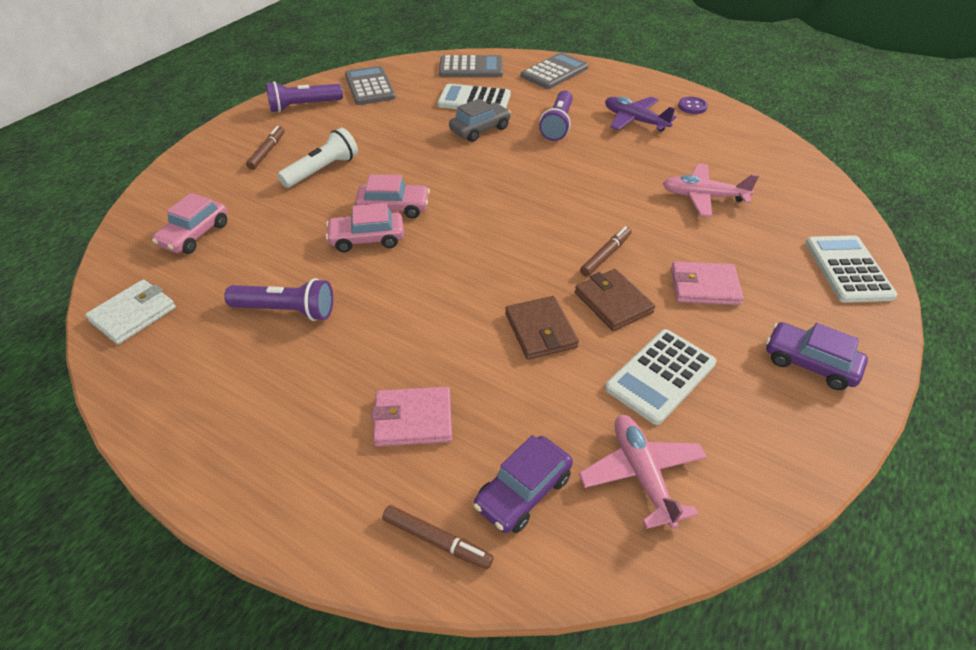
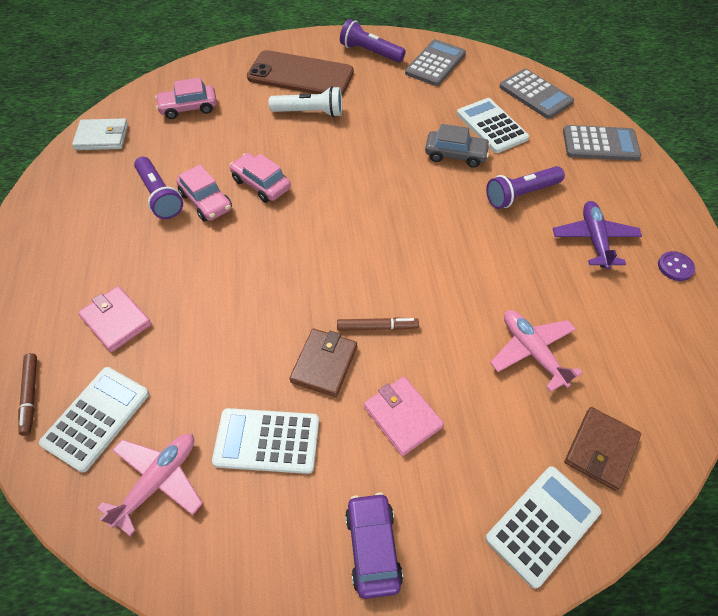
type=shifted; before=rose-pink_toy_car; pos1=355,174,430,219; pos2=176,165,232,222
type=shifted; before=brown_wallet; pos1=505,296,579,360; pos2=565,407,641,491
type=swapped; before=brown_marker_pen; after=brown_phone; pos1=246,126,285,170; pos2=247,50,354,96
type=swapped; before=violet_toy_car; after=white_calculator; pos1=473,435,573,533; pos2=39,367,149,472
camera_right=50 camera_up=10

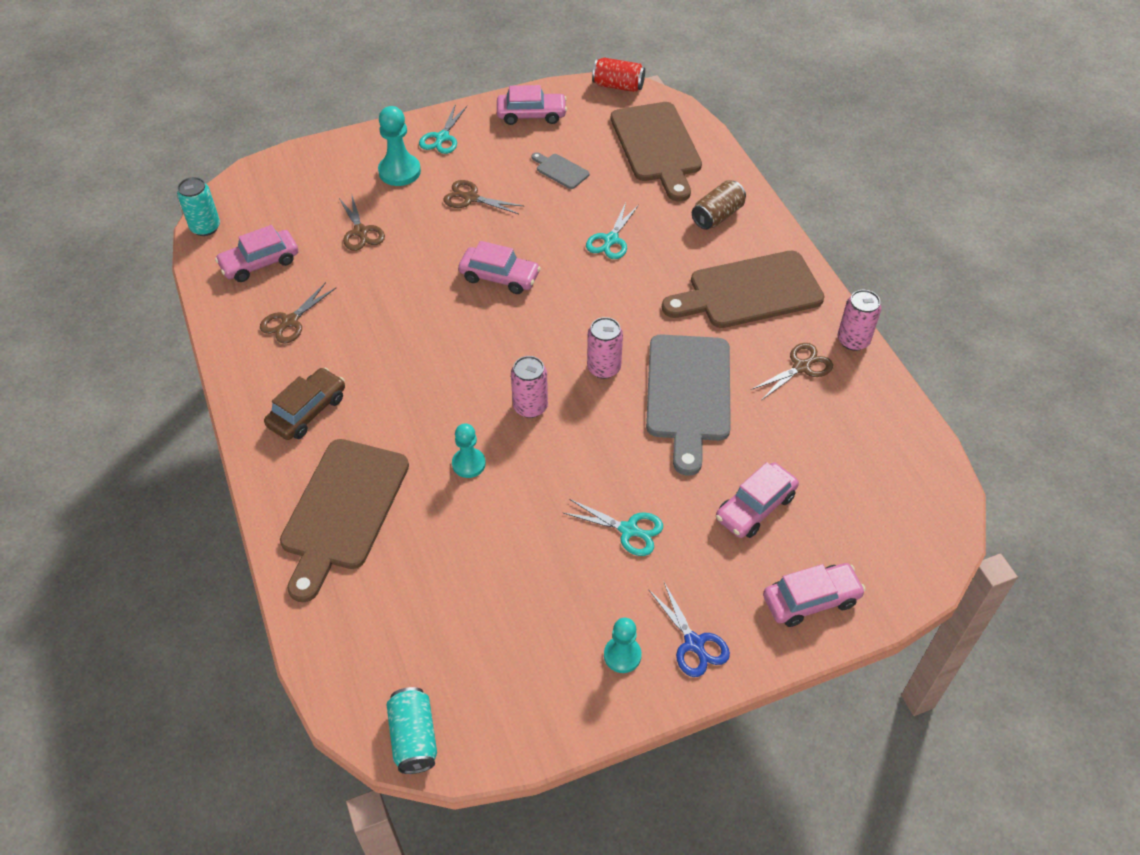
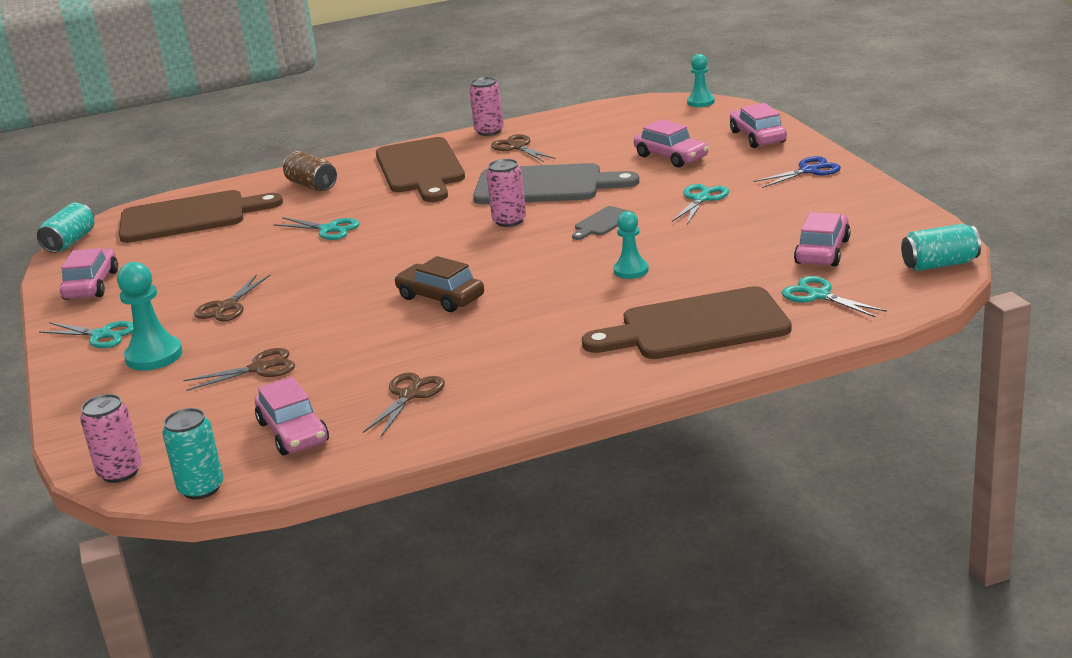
type=new; after=aqua_shears; pos2=782,276,887,318
type=shifted; before=brown_toy_car; pos1=264,367,345,440; pos2=394,256,484,312
type=shifted; before=rose-pink_toy_car; pos1=458,241,541,294; pos2=794,212,851,266
type=shifted; before=rose-pink_soda_can; pos1=511,356,548,418; pos2=80,394,142,483
type=shifted; before=grey_chopping_board; pos1=531,152,590,189; pos2=572,206,635,240
type=shifted; before=aqua_game_pawn; pos1=604,618,642,673; pos2=687,54,715,107
type=repainted; before=scarlet_soda_can; after=aqua_soda_can; pos1=592,58,645,92; pos2=37,202,94,253
type=rotated; before=brown_shears; pos1=260,282,337,344; pos2=363,372,445,437; turn=-105
type=rotated; before=brown_chopping_board; pos1=280,439,409,602; pos2=582,286,792,359; turn=150
camera_right=-85 camera_up=-25

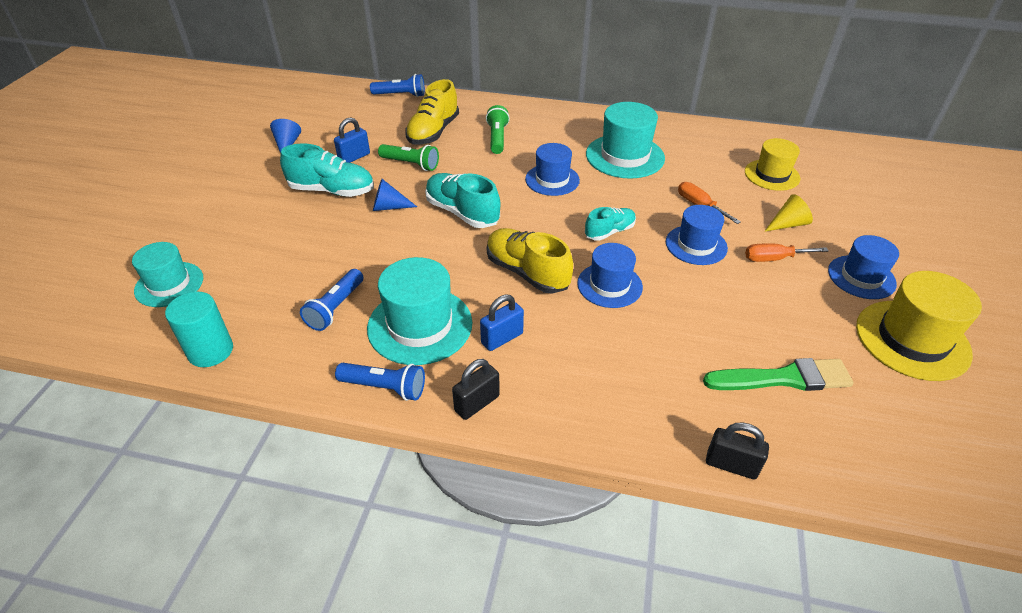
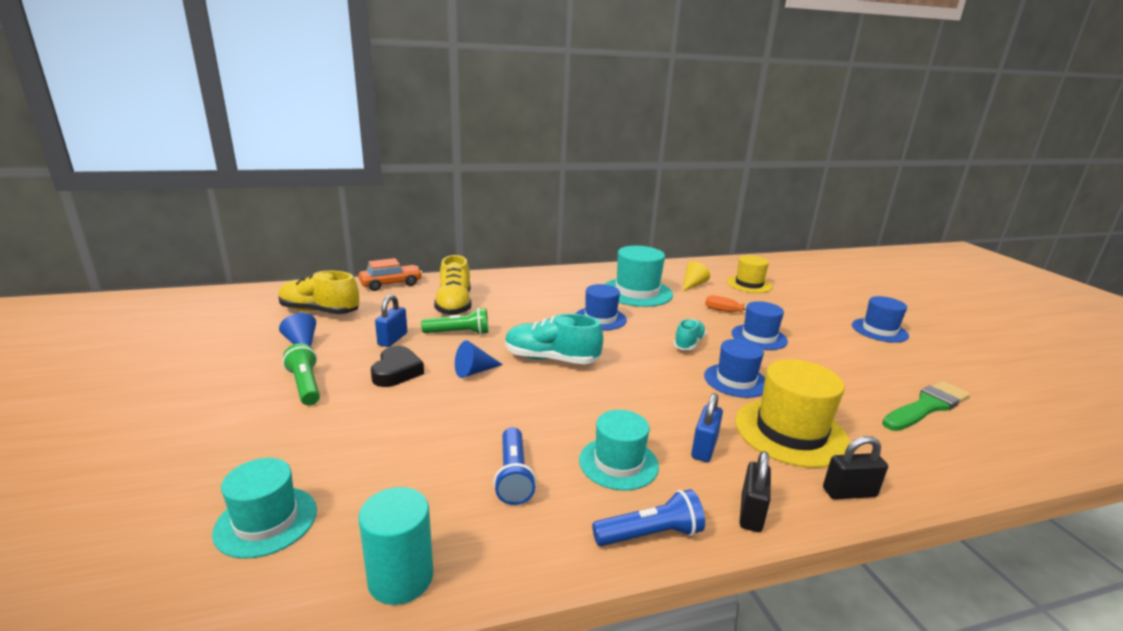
type=gone; before=bright_orange_hand_screwdriver; pos1=745,243,829,262
type=shifted; before=green_flashlight; pos1=486,105,510,154; pos2=283,343,320,406
type=shifted; before=yellow_sneaker; pos1=487,228,573,294; pos2=279,271,359,314
type=shifted; before=ebony_padlock; pos1=706,422,769,479; pos2=823,436,888,500
type=shifted; before=yellow_cone; pos1=764,194,813,232; pos2=683,261,710,291
type=shifted; before=yellow_top_hat; pos1=856,271,982,381; pos2=735,359,850,468
type=swapped; before=aqua_sneaker; after=ebony_heart; pos1=280,143,374,197; pos2=371,346,424,387
type=swapped; before=cobalt_flashlight; after=bright_orange_toy_car; pos1=370,74,425,97; pos2=358,258,422,291
type=scaled; before=aqua_top_hat; pos1=367,257,472,365; pos2=579,410,659,490; scale=0.66
camera_right=-30 camera_up=-20

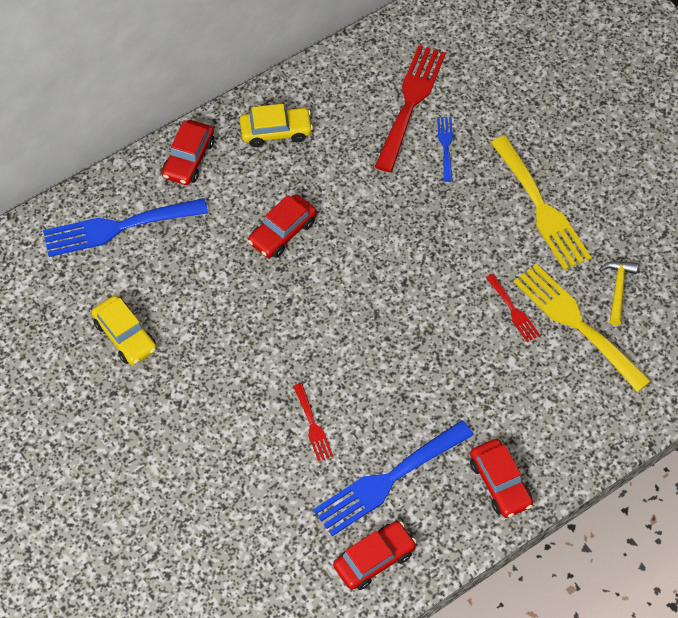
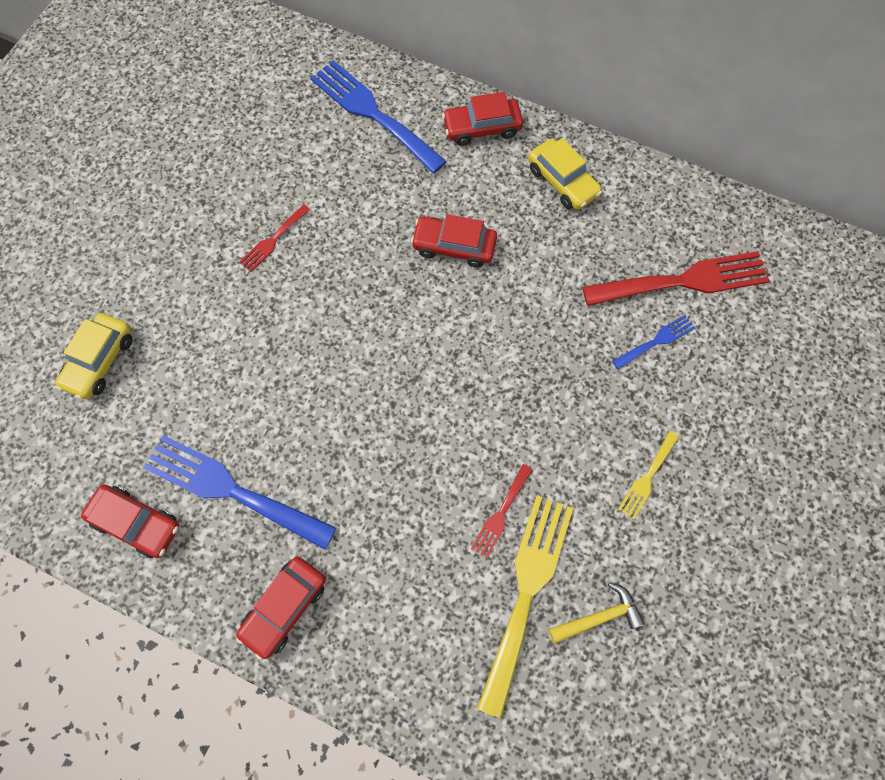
type=shifted; before=yellow_toy_car; pos1=91,296,157,365; pos2=55,313,133,399
type=shifted; before=scarlet_table_fork; pos1=293,383,333,461; pos2=239,204,310,272
type=scaled; before=yellow_table_fork; pos1=491,136,591,270; pos2=618,431,679,520; scale=0.49
camera_right=60 camera_up=10

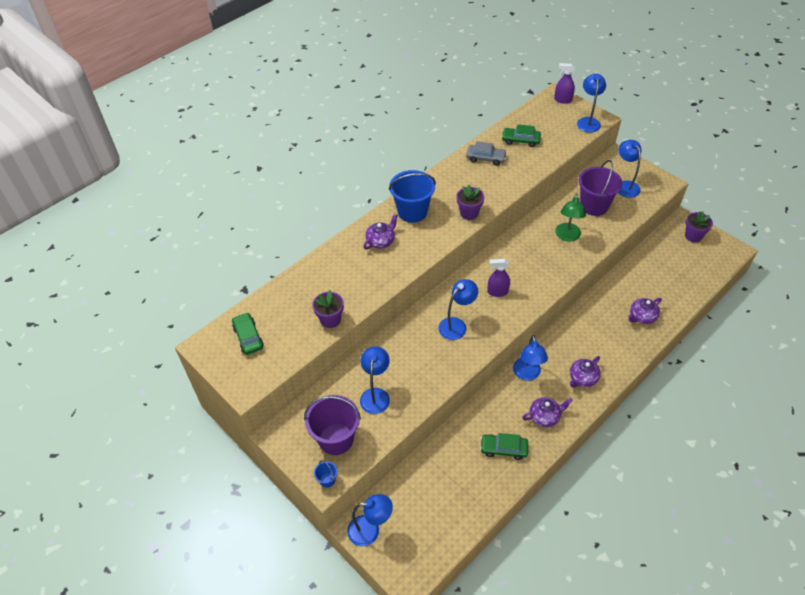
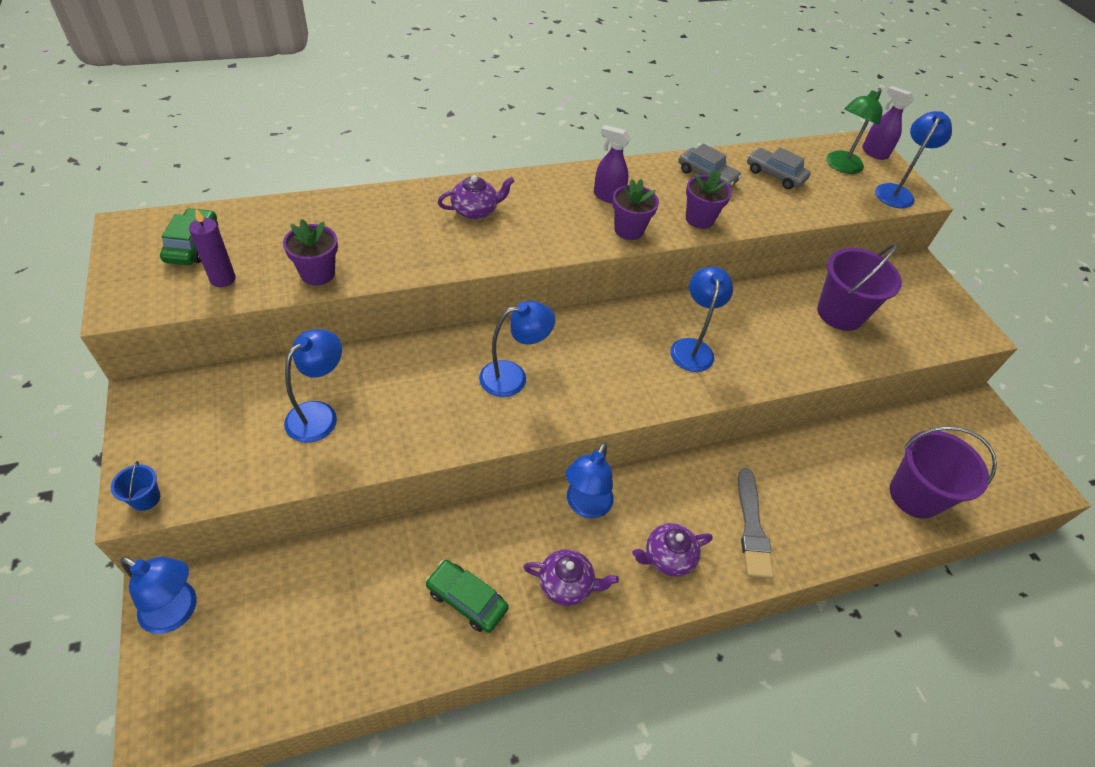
type=gone; before=cobalt_sand_bucket; pos1=389,170,436,223
type=gone; before=violet_tea_pot; pos1=628,298,662,324
type=new; after=violet_pillar_candle; pos2=189,209,236,287
type=new; after=grey_brush; pos2=738,468,774,579
type=shifted; before=violet_sand_bucket; pos1=304,395,361,455; pos2=890,426,997,519
type=shifted; before=violet_spray_bottle; pos1=487,259,510,297; pos2=594,125,631,203
type=shifted; before=green_desk_lamp; pos1=555,193,586,241; pos2=826,88,883,174
type=shifted; before=cobalt_desk_lamp; pos1=618,140,641,198; pos2=670,267,733,372
type=shifted; before=violet_potted_plant; pos1=685,211,713,242; pos2=686,170,732,229
type=repainted; before=green_toy_car; after=grey_toy_car; pos1=501,124,541,147; pos2=747,147,811,189
camera_right=20 camera_up=0

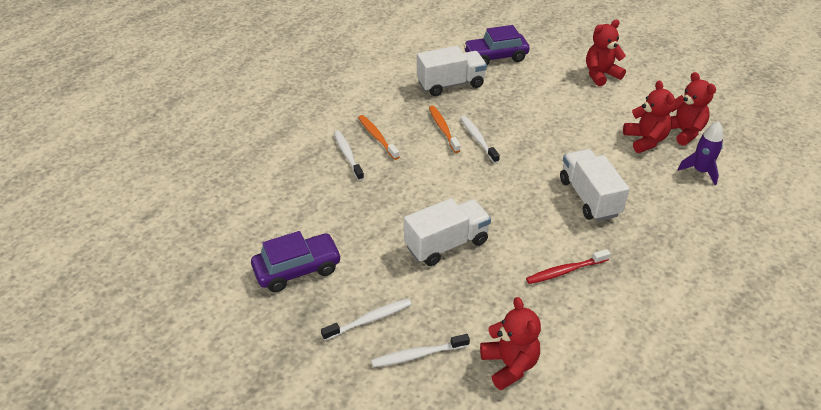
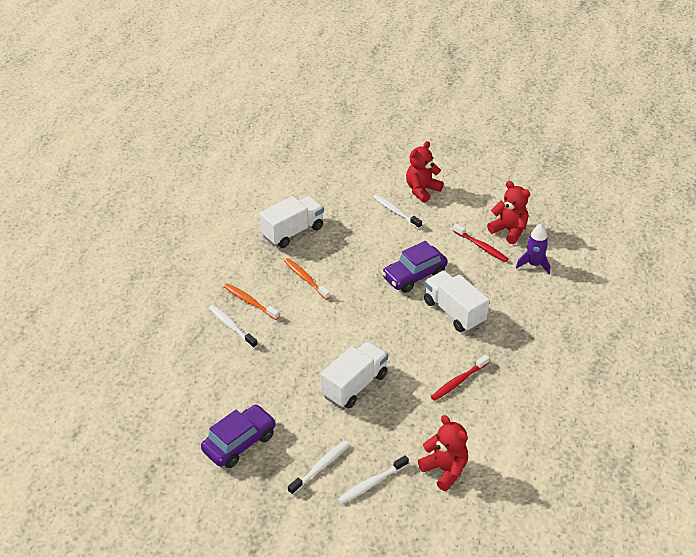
type=shifted; before=white_toothbrush; pos1=460,116,500,163; pos2=373,194,422,229
type=shifted; before=violet_toy_car; pos1=463,25,530,65; pos2=382,241,447,293
type=swapped; before=scarlet_teddy_bear; after=scarlet_toothbrush; pos1=623,80,675,153; pos2=453,223,508,262
camera_right=-20 camera_up=0

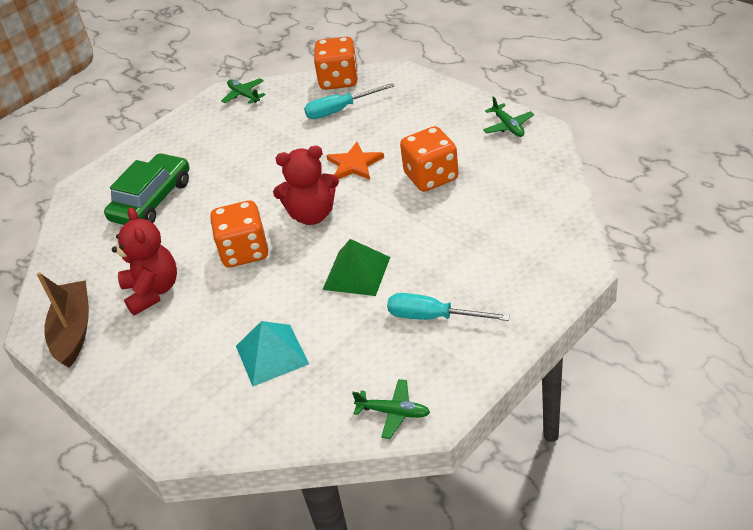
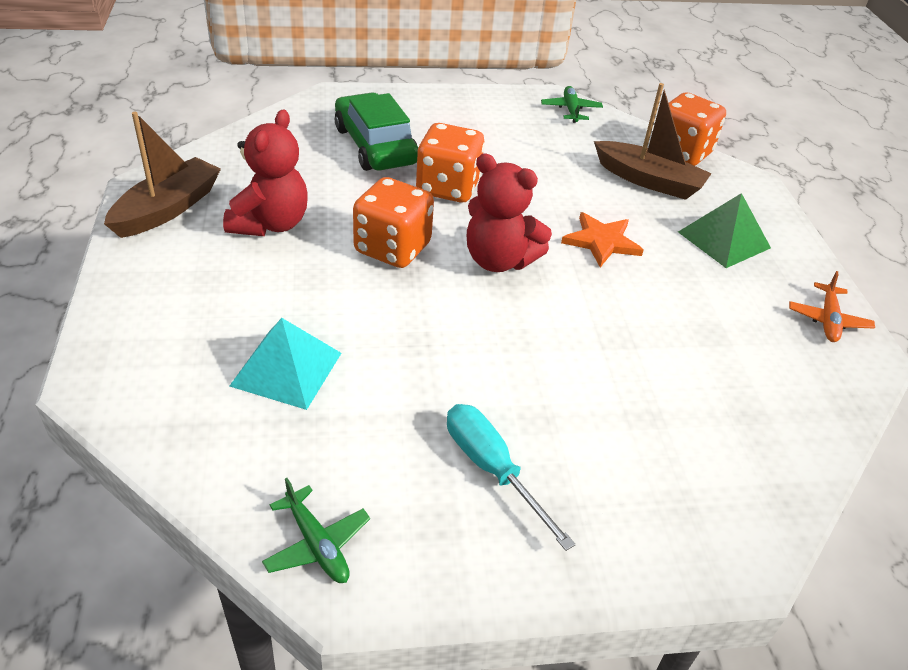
type=shifted; before=green_pyramid; pos1=322,239,390,296; pos2=678,193,771,268
type=shifted; before=bright_orange_die; pos1=400,126,459,192; pos2=416,123,485,202
type=swapped; before=aqua_hand_screwdriver; after=brown_toy_boat; pos1=304,83,395,119; pos2=594,83,712,200
type=repainted; before=green_aeroplane; after=bright_orange_aeroplane; pos1=483,96,534,137; pos2=789,271,875,342
type=rotated; before=green_toy_car; pos1=104,153,189,225; pos2=335,92,418,171; turn=-90
camera_right=30 camera_up=0

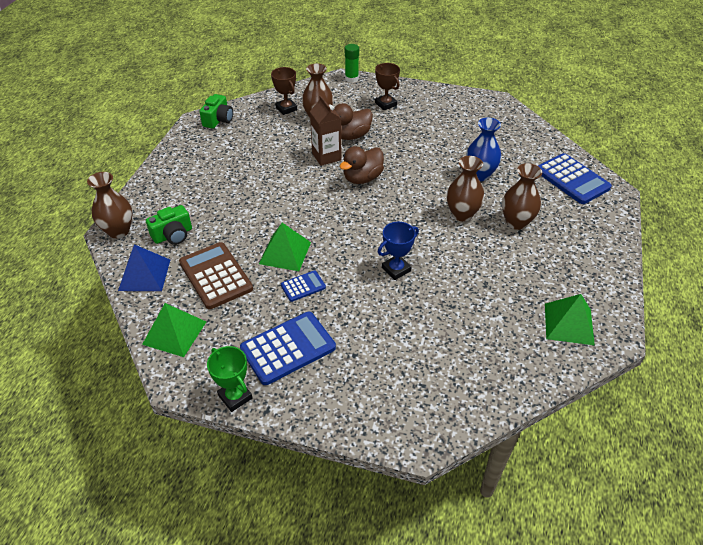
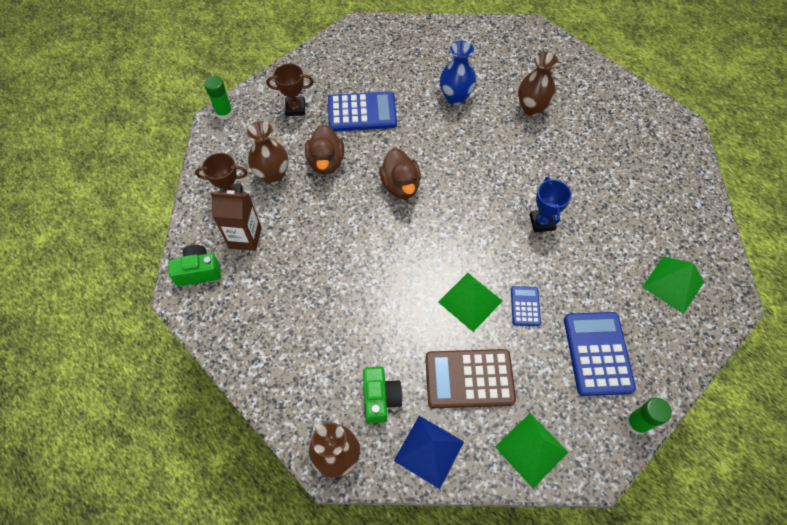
type=gone; before=brown_vase; pos1=447,156,484,222
type=shifted; before=brown_carton; pos1=310,96,342,166; pos2=210,190,262,251
type=shifted; before=cobalt_calculator; pos1=538,153,612,204; pos2=328,91,397,132
type=shifted; before=green_pyramid; pos1=545,294,595,346; pos2=642,256,704,314
type=swapped; before=green_prize_cup; after=green_glue; pos1=207,346,252,412; pos2=626,398,672,435
type=rotated; before=green_compact_camera; pos1=199,94,233,129; pos2=169,245,221,286; turn=-60
camera_right=-60 camera_up=15

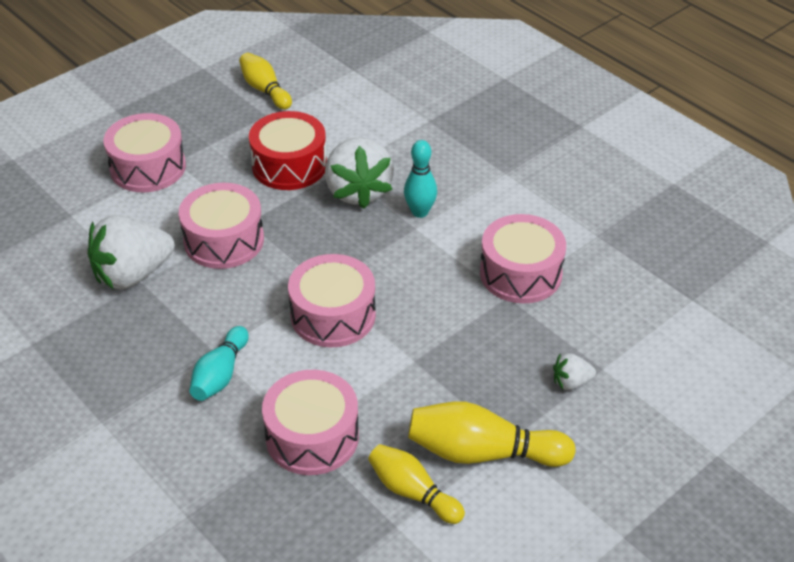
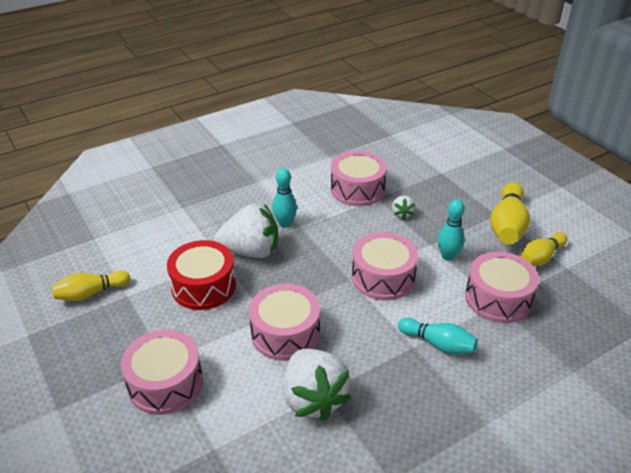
type=new; after=aqua_skittle; pos2=438,199,465,261
type=shifted; before=white_berry; pos1=553,353,596,390; pos2=392,196,415,220
camera_right=-80 camera_up=-5

